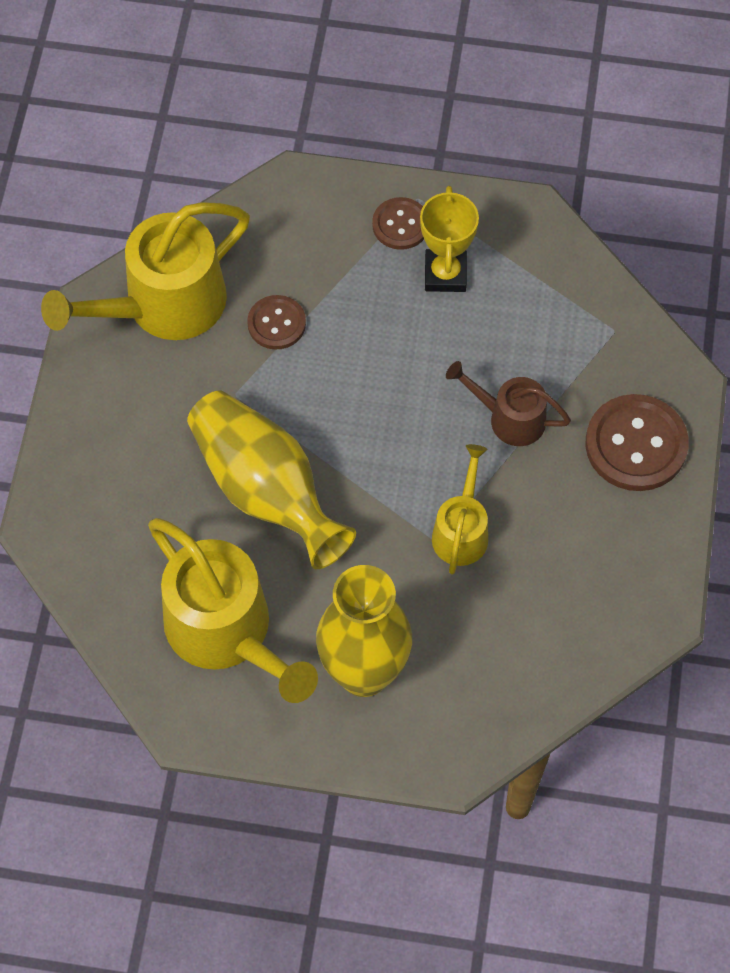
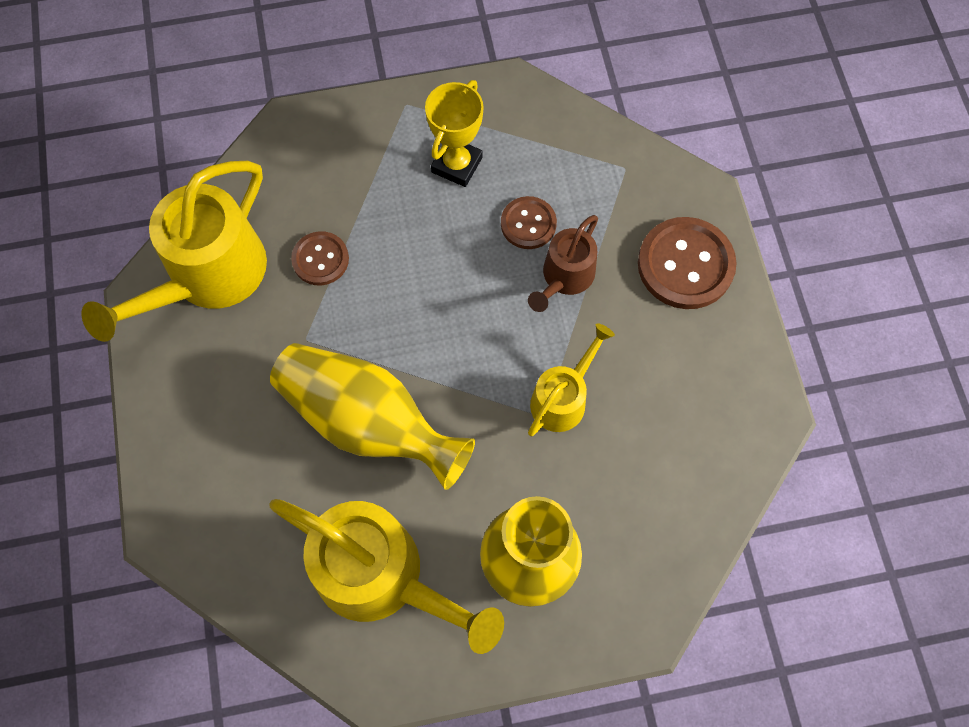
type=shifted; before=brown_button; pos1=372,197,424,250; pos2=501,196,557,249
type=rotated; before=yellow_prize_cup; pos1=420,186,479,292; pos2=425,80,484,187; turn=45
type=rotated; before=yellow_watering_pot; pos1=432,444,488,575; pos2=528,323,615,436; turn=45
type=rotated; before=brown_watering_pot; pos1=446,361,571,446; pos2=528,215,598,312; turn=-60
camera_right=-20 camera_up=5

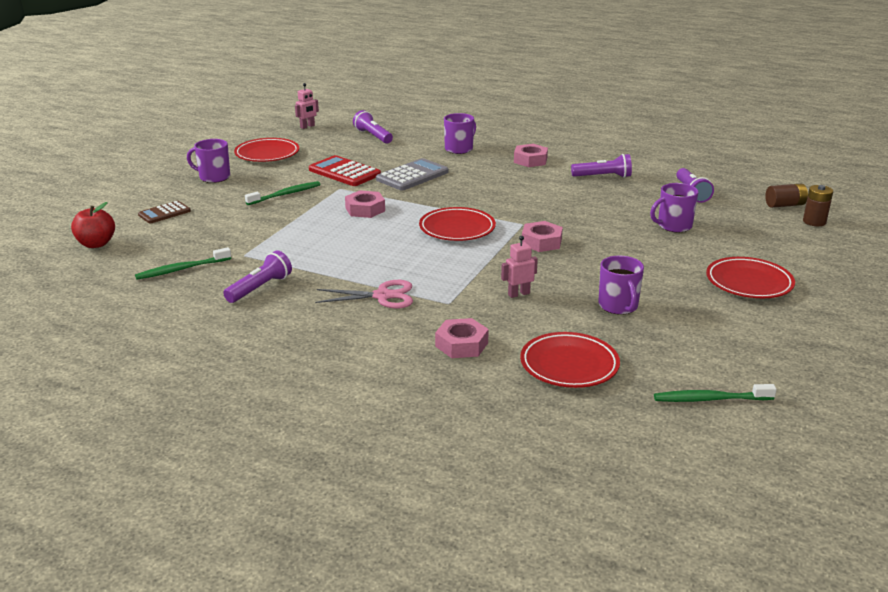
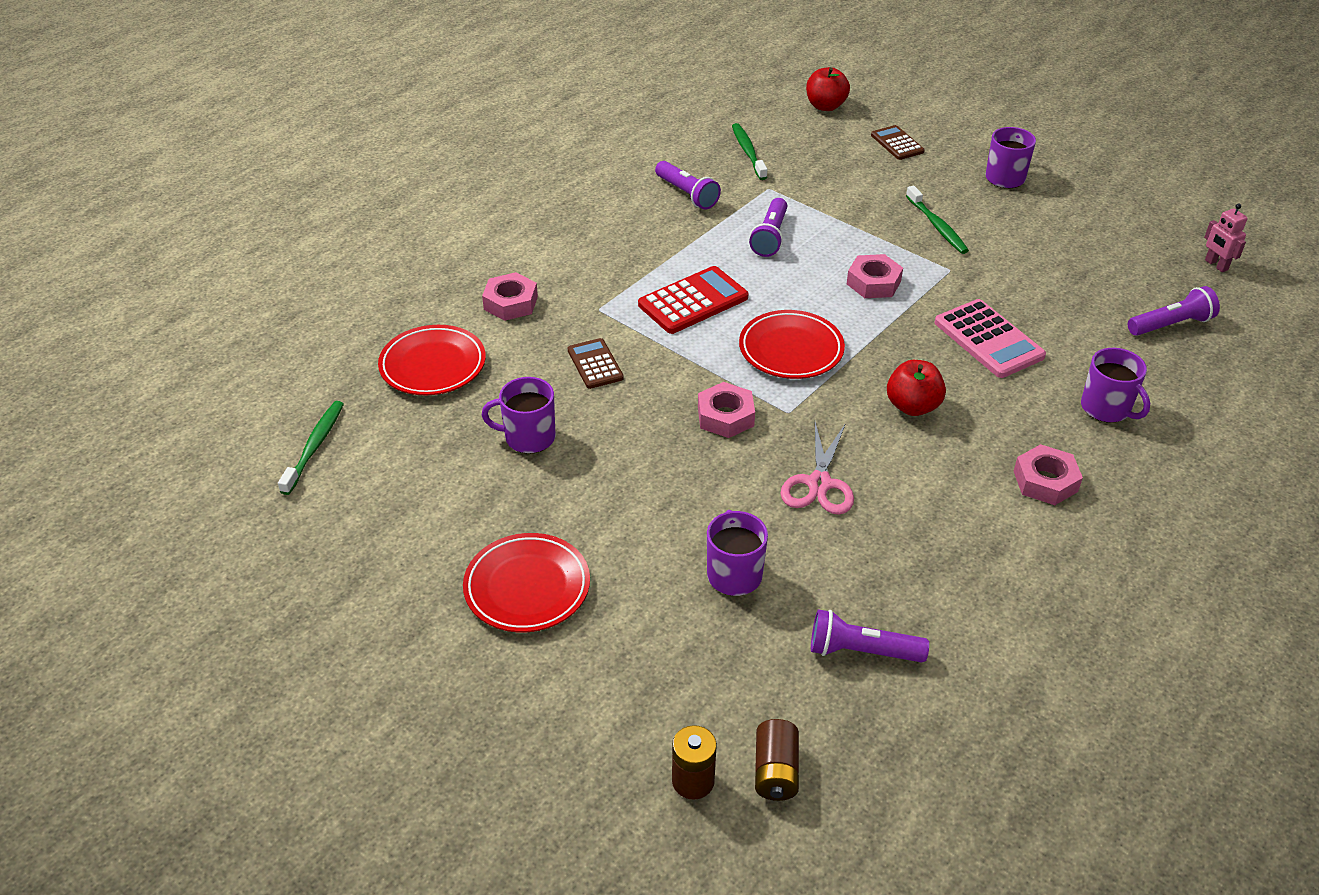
type=gone; before=scarlet_flat_dish; pos1=234,138,299,162
type=new; after=scarlet_apple; pos2=887,360,946,416
type=shifted; before=scarlet_calculator; pos1=309,155,381,186; pos2=638,266,748,334
type=shifted; before=rose-pink_shears; pos1=315,280,413,309; pos2=780,422,854,515
type=shifted; before=violet_flashlight; pos1=571,154,632,178; pos2=749,198,787,257
type=swapped; before=rose-pink_toy_robot; after=brown_calculator; pos1=501,236,538,298; pos2=568,338,624,389
type=repainted; before=grey_calculator; after=rose-pink_calculator; pos1=376,158,448,191; pos2=935,299,1046,378
camera_right=105 camera_up=15

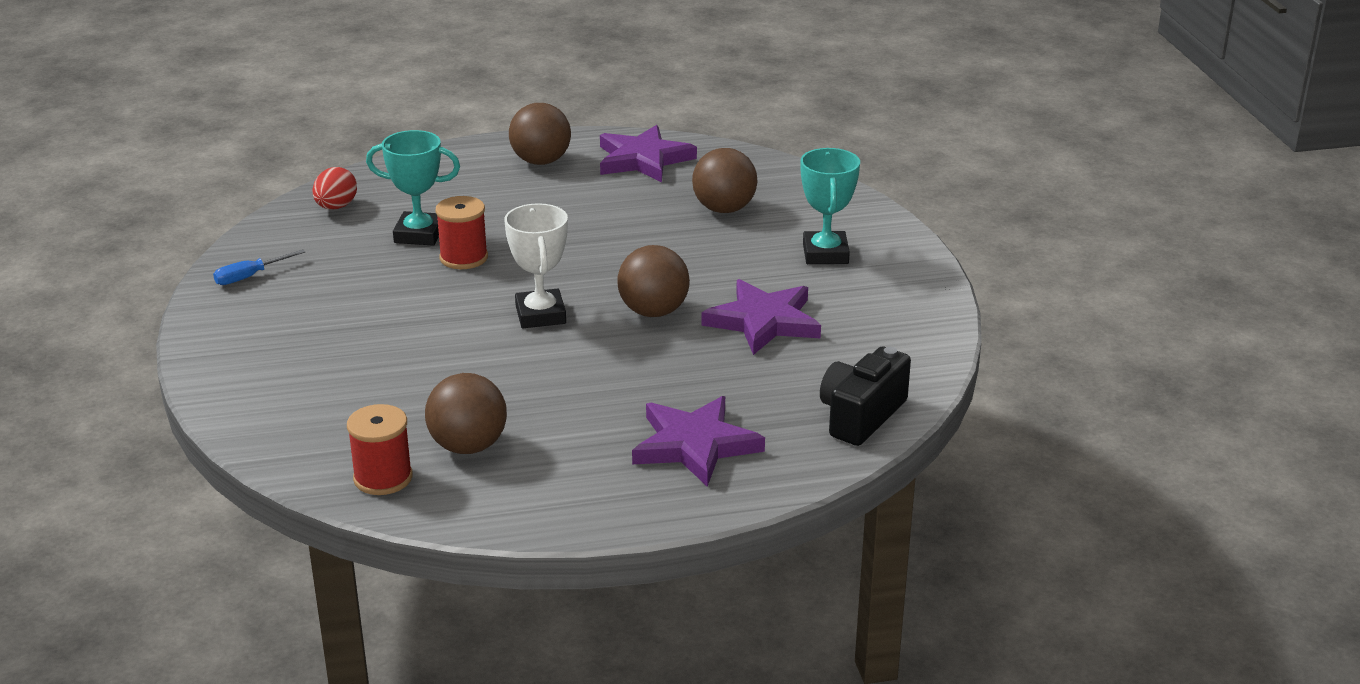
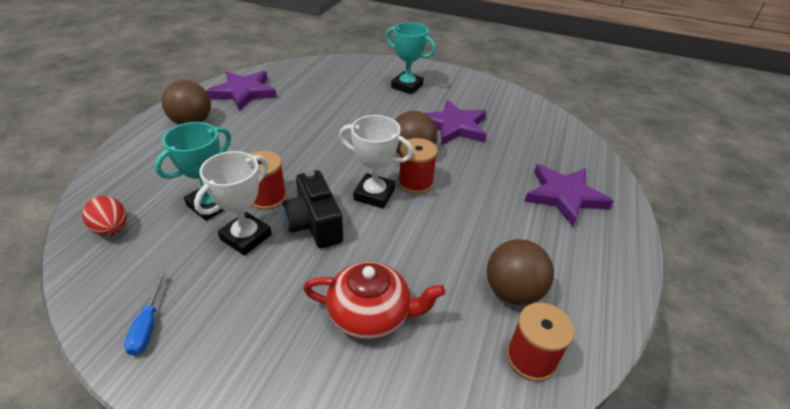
type=gone; before=brown_play_ball; pos1=692,148,757,213
type=new; after=white_prize_cup; pos2=194,151,272,256
type=new; after=scarlet_tea_pot; pos2=303,261,445,339
type=new; after=scarlet_reel_of_thread; pos2=398,138,438,194
type=shifted; before=ebony_compact_camera; pos1=820,347,911,446; pos2=282,170,343,249
camera_right=-60 camera_up=10

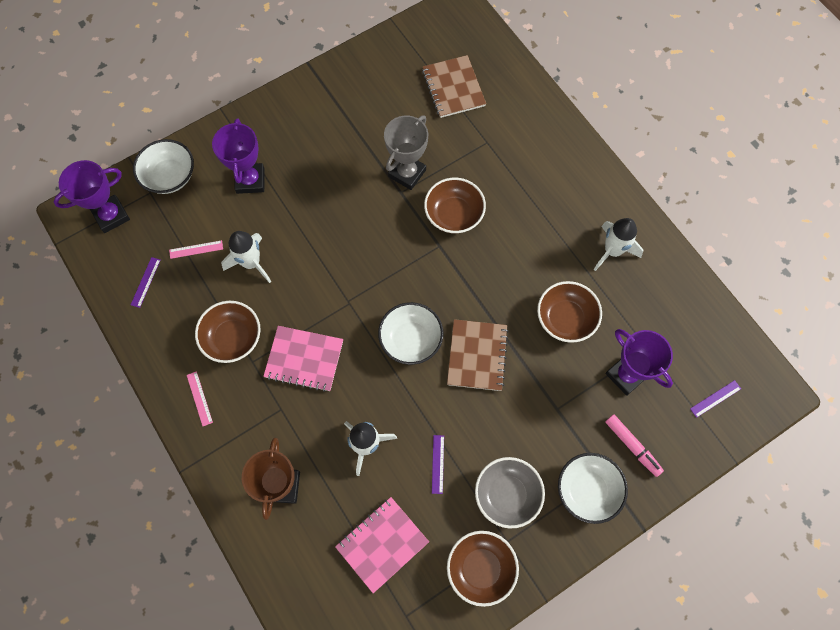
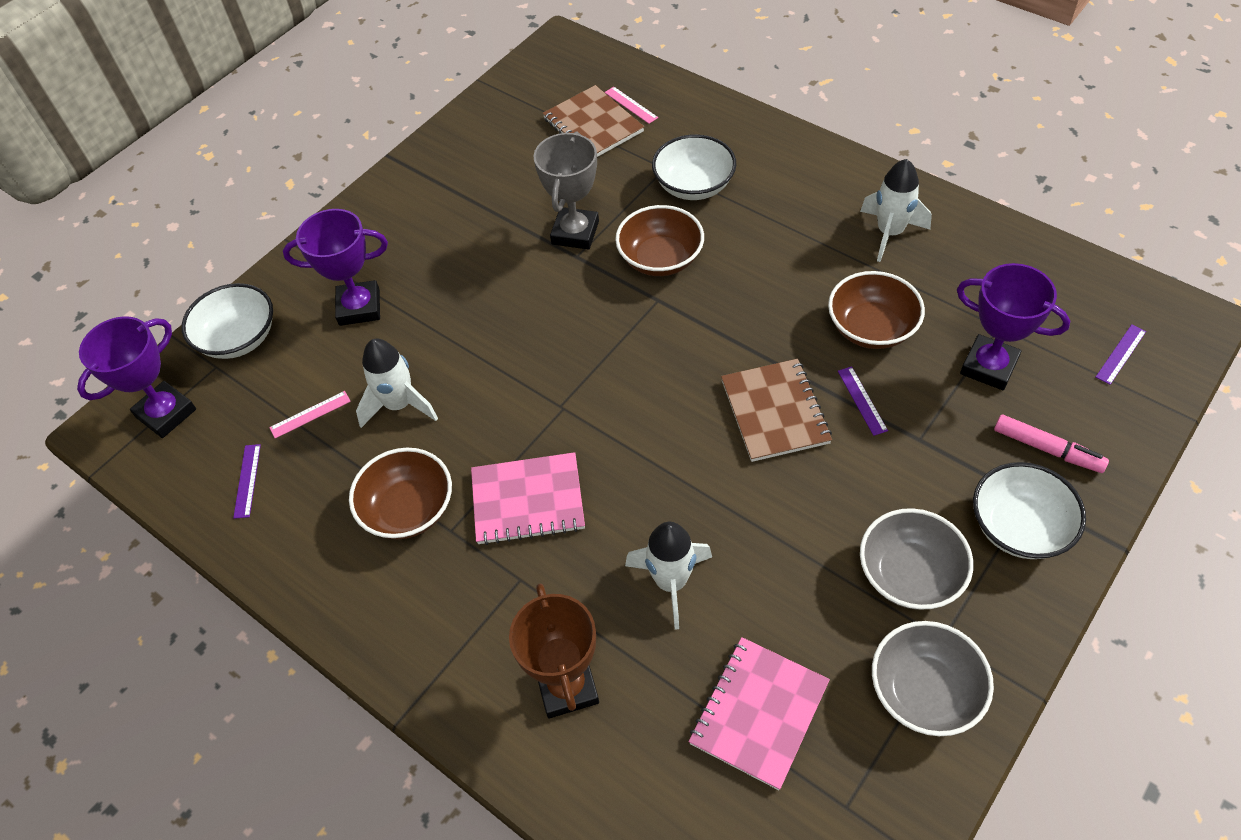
type=shifted; before=rose-pink_straightedge; pos1=187,371,213,426; pos2=605,87,658,124
type=shifted; before=white_deep_dish; pos1=378,302,444,365; pos2=652,134,736,200
type=shifted; before=violet_straightedge; pos1=432,435,444,494; pos2=838,366,888,436
type=repainted; before=brown_deep_dish; after=grey_deep_dish; pos1=447,531,519,607; pos2=872,621,994,736
type=rotated; before=violet_prize_cup; pos1=212,118,264,194; pos2=283,209,388,326; turn=-75
camera_right=-15 camera_up=-15

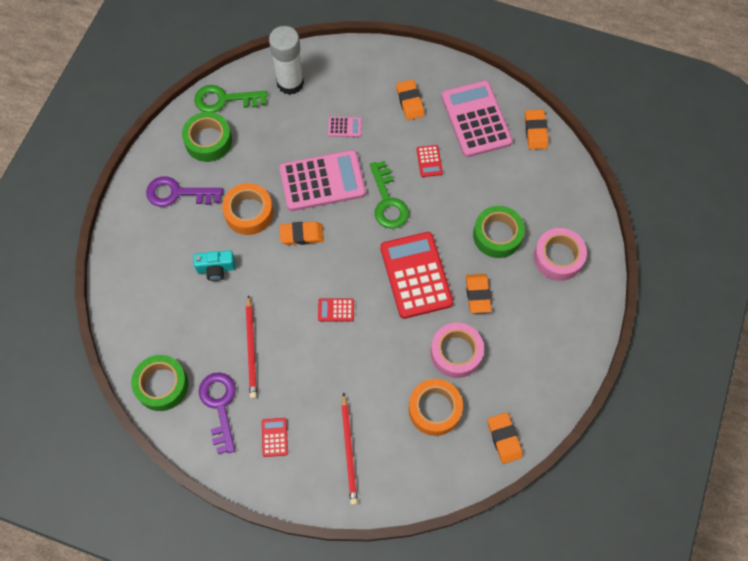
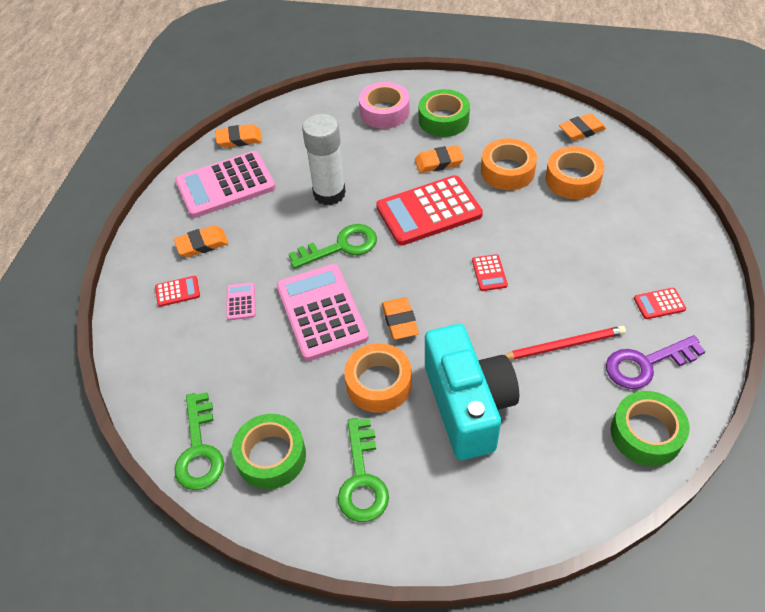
type=gone; before=scarlet_lead_pencil; pos1=341,392,358,505
type=shifted; before=white_glue; pos1=269,26,304,95; pos2=302,114,346,205
type=shifted; before=scarlet_calculator; pos1=417,145,443,177; pos2=155,276,200,307
type=shifted; before=green_sticky_tape; pos1=473,206,525,258; pos2=419,89,470,137
type=repainted; before=violet_latchkey; after=green_latchkey; pos1=146,176,223,207; pos2=338,418,389,522
type=repainted; before=rose-pink_sticky_tape; after=bright_orange_sticky_tape; pos1=430,323,484,378; pos2=481,138,537,190
type=scaled; before=aqua_compact_camera; pos1=193,250,235,281; pos2=425,324,519,460; scale=2.23
camera_right=-95 camera_up=-15

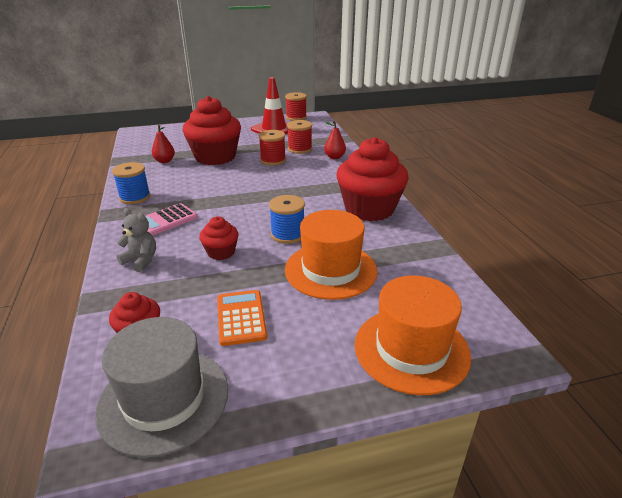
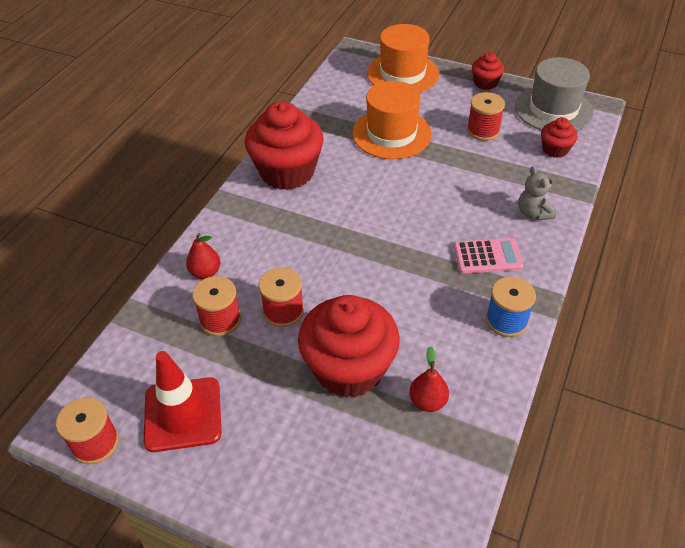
type=gone; before=cobalt_reel_of_thread; pos1=269,195,305,244
type=shifted; before=scarlet_fairy_cake; pos1=199,216,239,260; pos2=472,52,504,90
type=swapped; before=bright_orange_calculator; after=scarlet_reel_of_thread; pos1=217,290,267,346; pos2=467,92,505,141
camera_right=-140 camera_up=15

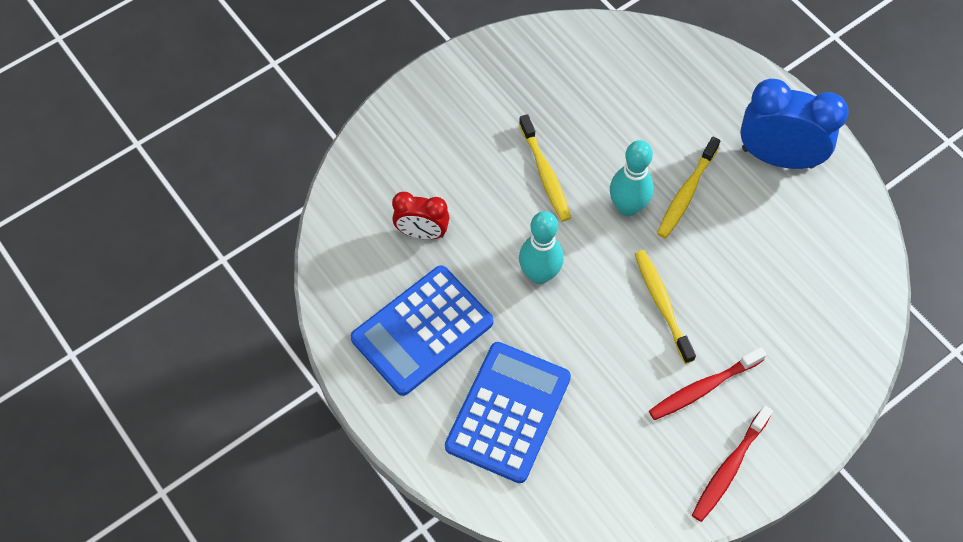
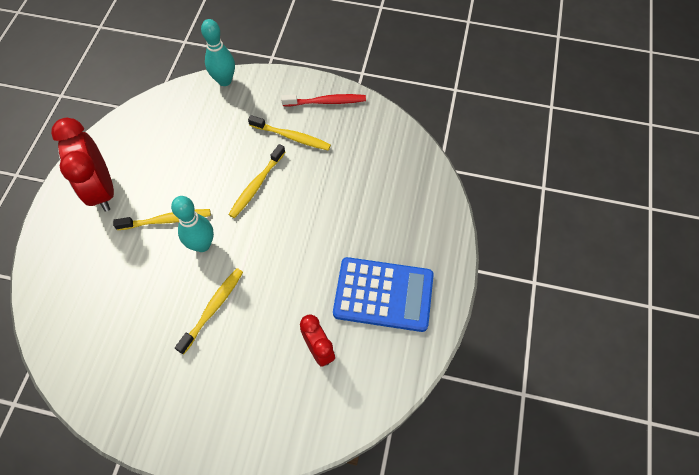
type=gone; before=cobalt_calculator; pos1=445,342,571,483
type=shifted; before=aqua_skittle; pos1=519,211,564,284; pos2=201,19,235,86
type=repainted; before=scarlet_toothbrush; after=yellow_toothbrush; pos1=649,347,767,420; pos2=248,115,331,151
type=repainted; before=cobalt_bedside_clock; after=scarlet_bedside_clock; pos1=740,79,848,169; pos2=51,118,114,212
camera_right=-130 camera_up=0

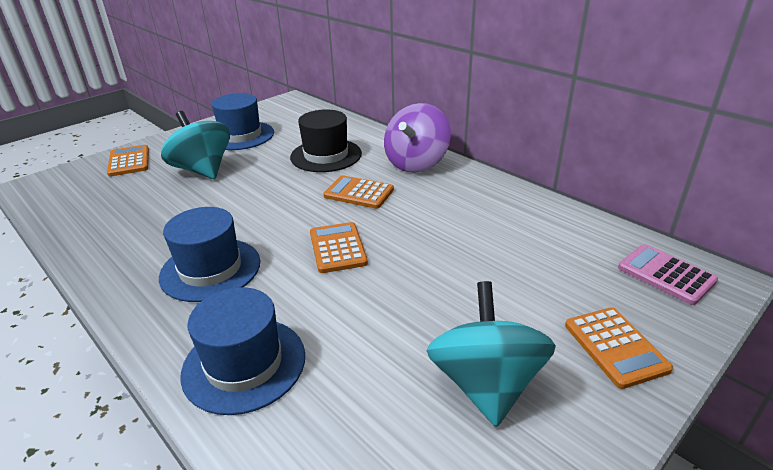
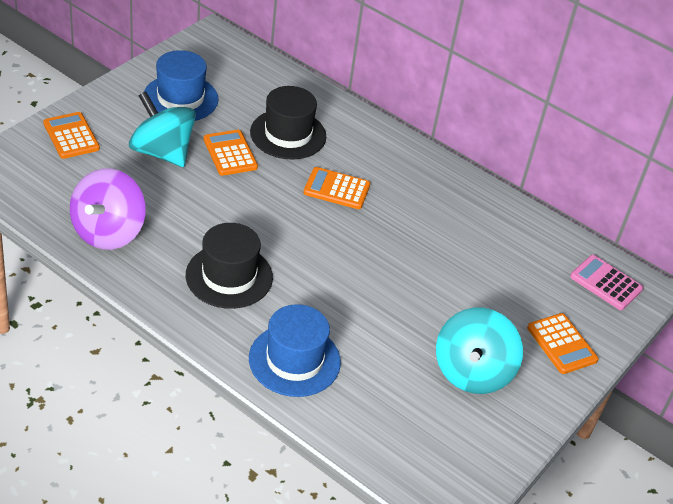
type=shifted; before=bright_orange_calculator; pos1=310,222,368,273; pos2=204,130,258,176
type=shifted; before=violet_spinning_top; pos1=384,103,451,173; pos2=70,168,146,250
type=repainted; before=cobalt_top_hat; after=ebony_top_hat; pos1=159,207,260,302; pos2=186,223,273,309
type=rotated; before=aqua_spinning_top; pos1=427,281,556,427; pos2=436,308,523,394; turn=-150
camera_right=-15 camera_up=10

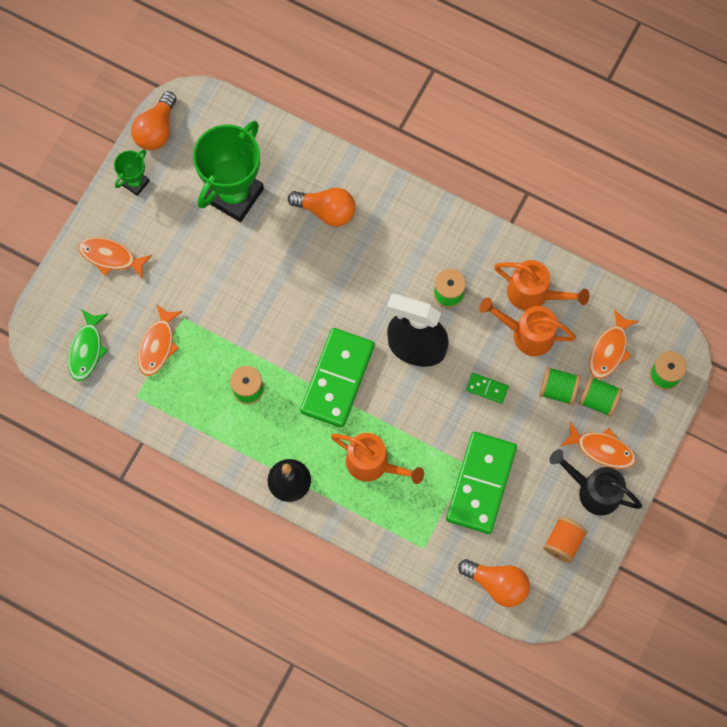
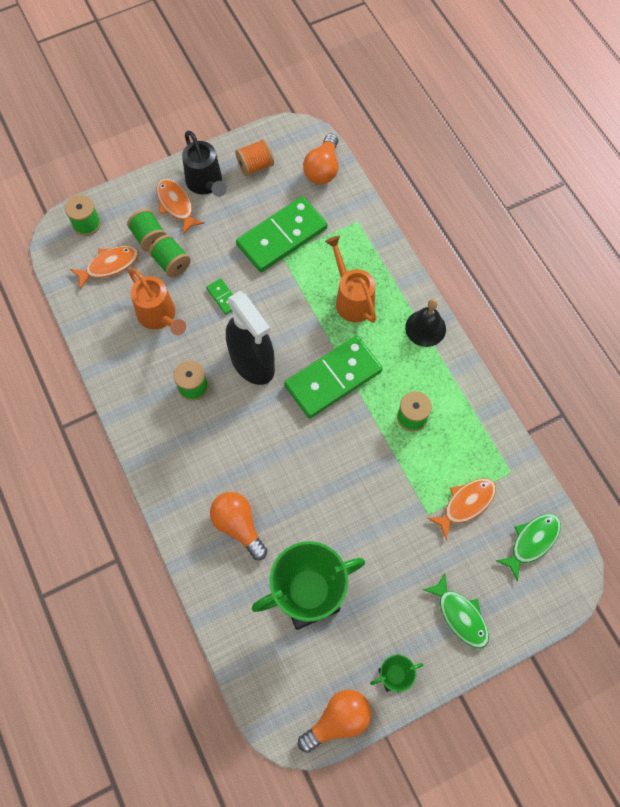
type=gone; before=bright_orange_watering_pot; pos1=494,260,589,311
type=repainted; before=bright_orange_fish; after=green_fish; pos1=78,237,152,279; pos2=422,573,489,649
type=rotated; before=bright_orange_light_bulb; pos1=458,559,530,607; pos2=303,133,338,184; turn=-135
camera_right=-145 camera_up=-5

